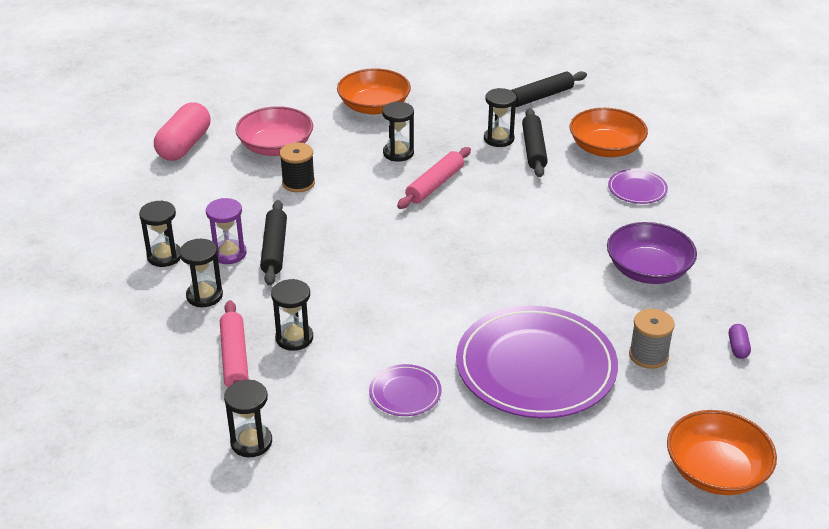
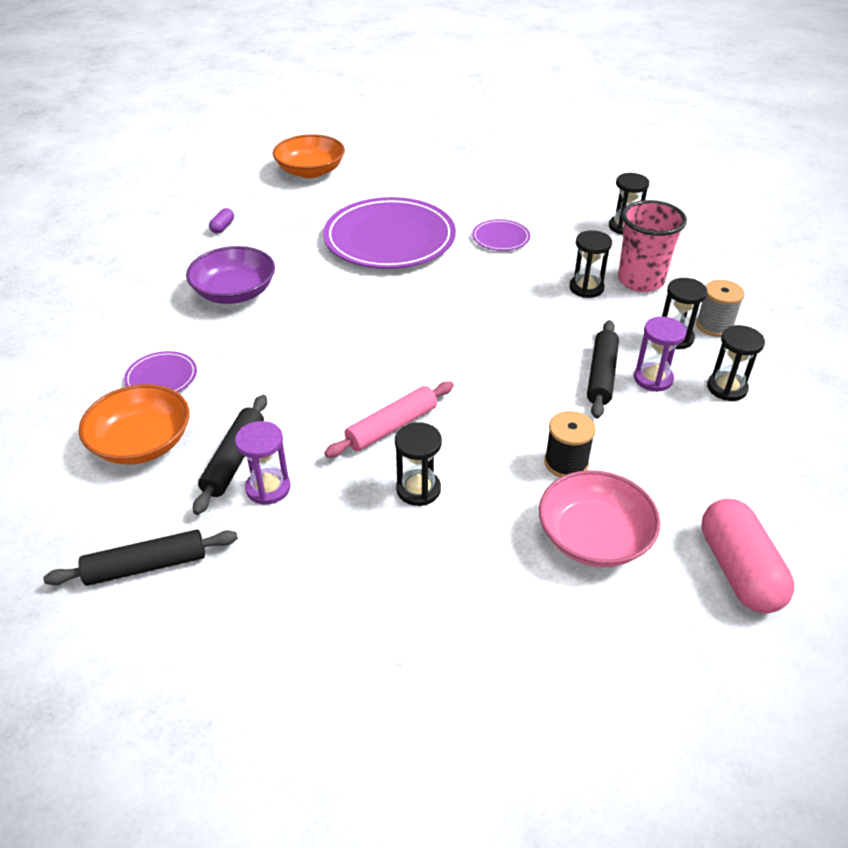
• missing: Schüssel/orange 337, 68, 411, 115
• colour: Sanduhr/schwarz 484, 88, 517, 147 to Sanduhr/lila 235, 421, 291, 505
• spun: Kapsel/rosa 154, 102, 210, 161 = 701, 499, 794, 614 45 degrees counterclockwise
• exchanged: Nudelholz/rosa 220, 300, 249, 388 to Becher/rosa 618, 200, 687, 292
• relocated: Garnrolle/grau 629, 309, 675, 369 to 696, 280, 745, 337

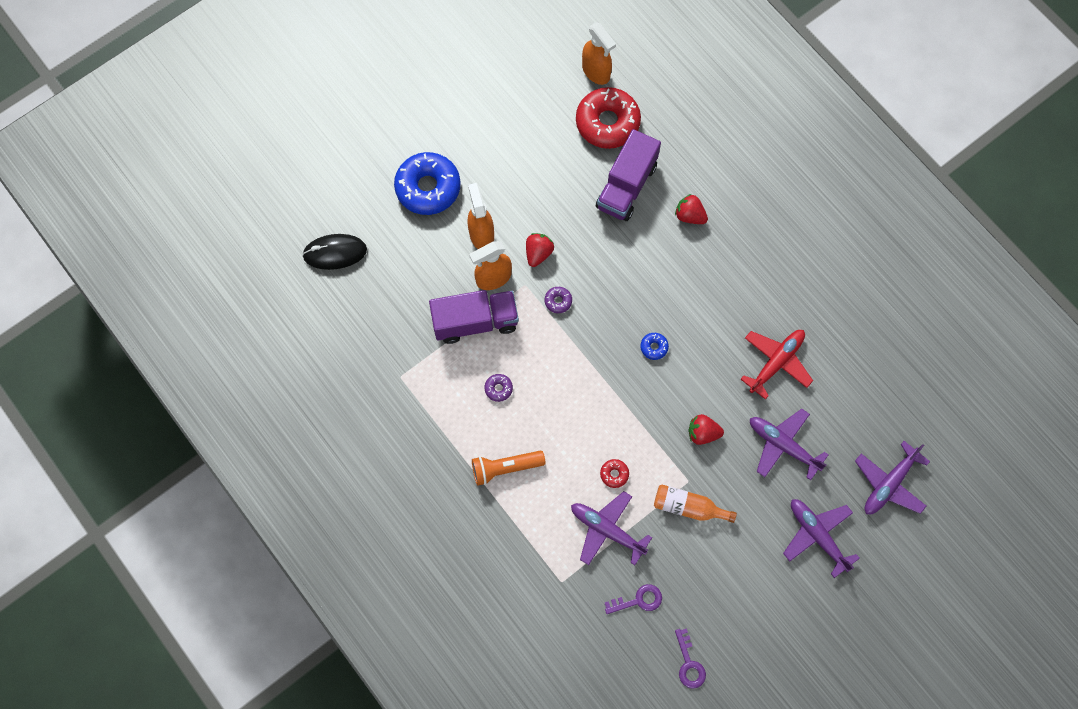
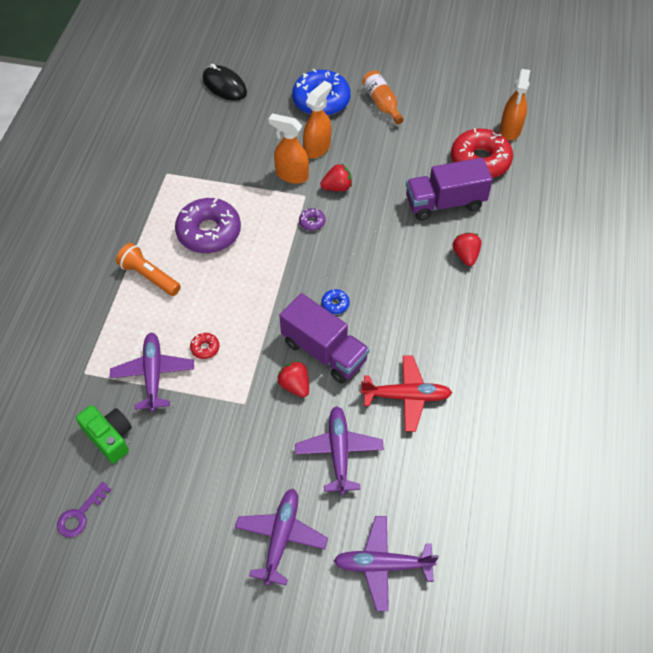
• relocated: Lastwagen/lila 429, 290, 519, 344 to 279, 293, 370, 384
• size: Donut/lila 484, 374, 513, 402 = 175, 198, 241, 253 x2.43
• relocated: Flasche/orange 654, 484, 737, 523 to 362, 70, 404, 124
• exchanged: Schlüssel/lila 605, 584, 662, 614 to Kamera/grün 76, 405, 132, 463

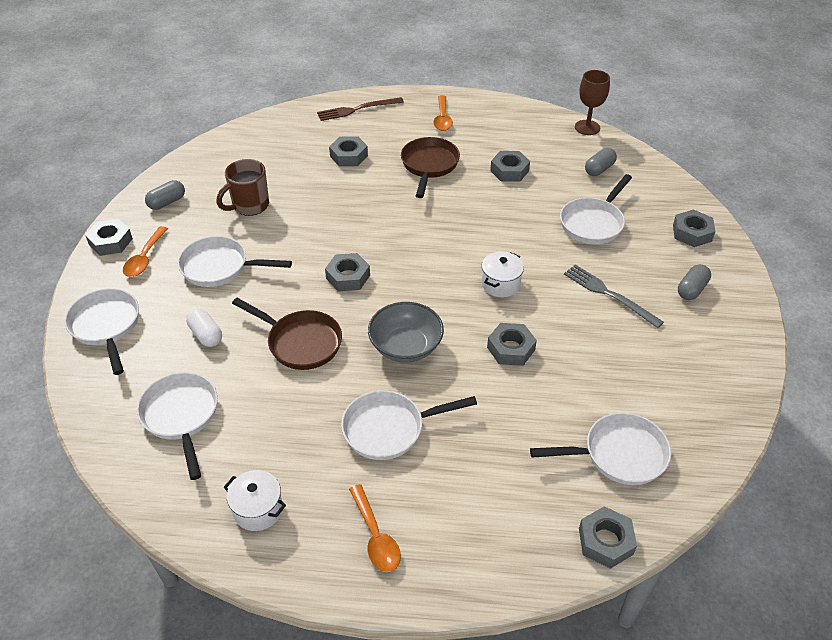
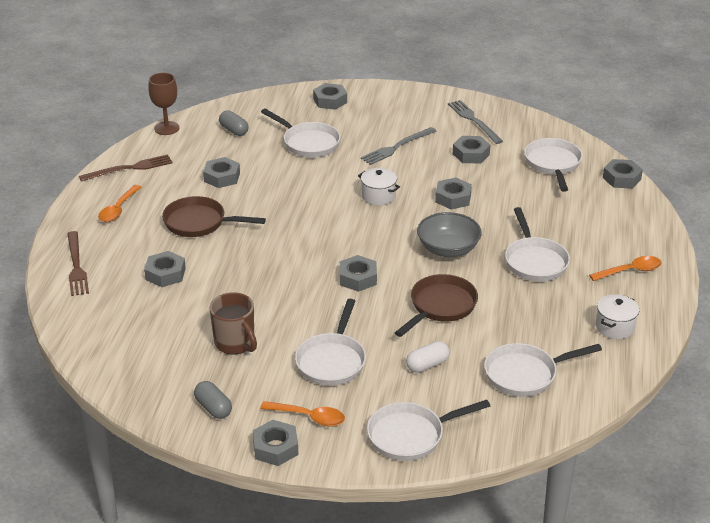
• spun: Löffel/orange 433, 95, 453, 131 = 98, 185, 142, 222 105 degrees clockwise
• missing: Kapsel/grau 678, 264, 711, 300
• appeared: Gabel/grau 448, 100, 503, 144
• appeared: Sechskantmutter/grau 453, 136, 490, 163
• appeared: Gabel/braun 79, 154, 173, 182

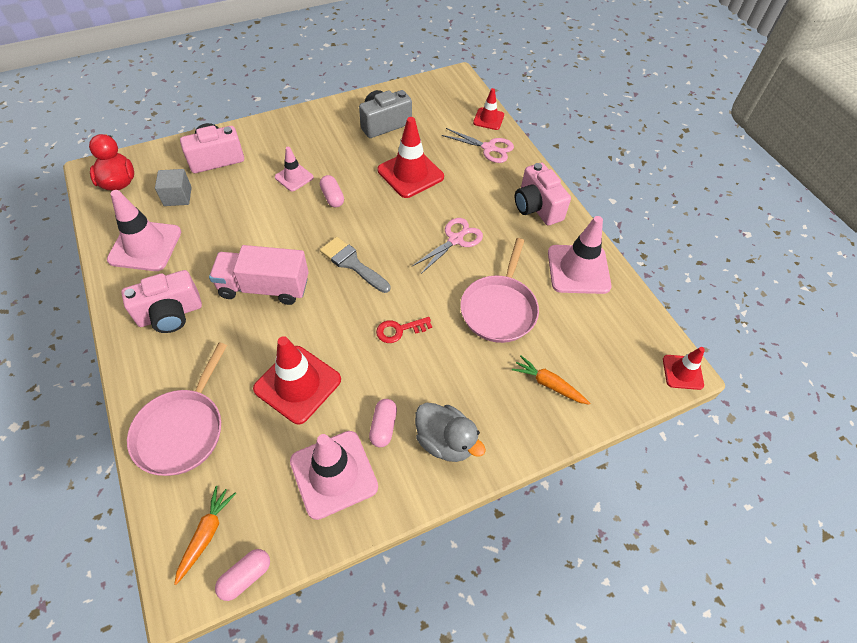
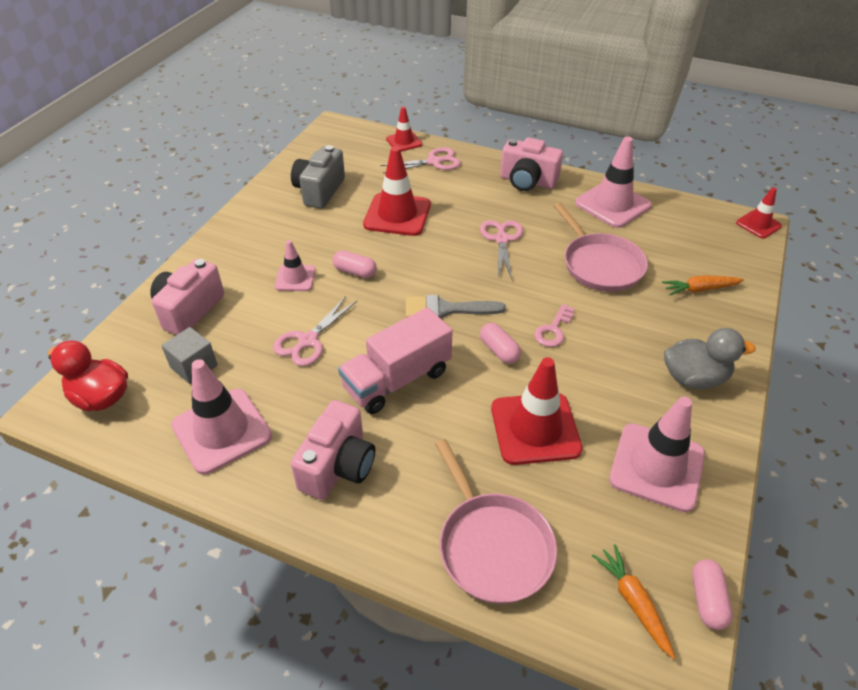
• colour: Schlüssel/rot 376, 317, 432, 343 to Schlüssel/rosa 534, 304, 575, 347
• relocated: Kapsel/rosa 369, 399, 397, 447 to 480, 323, 521, 364
• appeared: Schere/rosa 273, 296, 357, 366

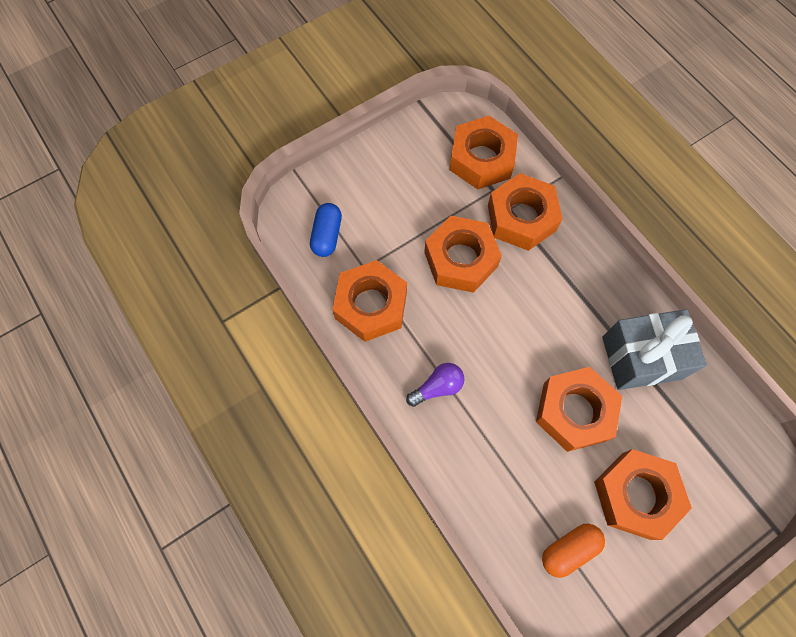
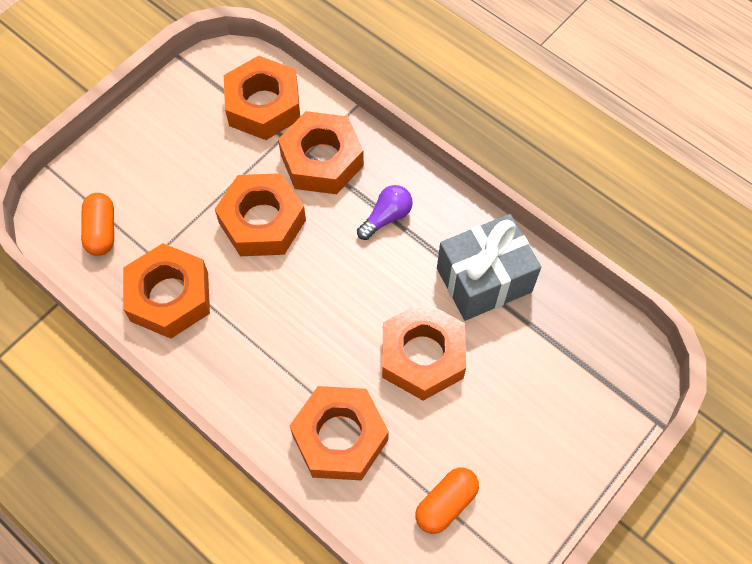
• colour: Kapsel/blau 310, 203, 342, 257 to Kapsel/orange 81, 193, 114, 256
• relocated: Glühbirne/lila 406, 363, 465, 407 to 357, 185, 413, 240
• relocated: Sechskantmutter/orange 594, 449, 692, 540 to 290, 386, 389, 480

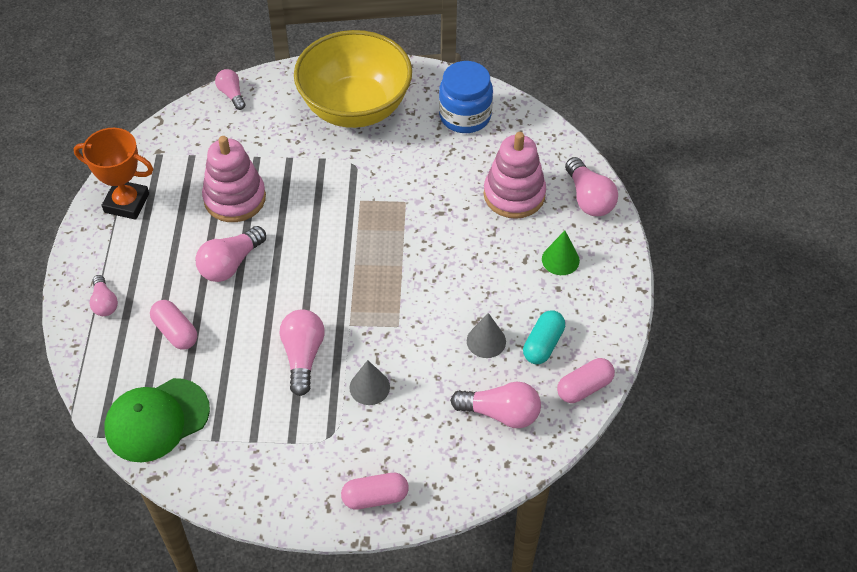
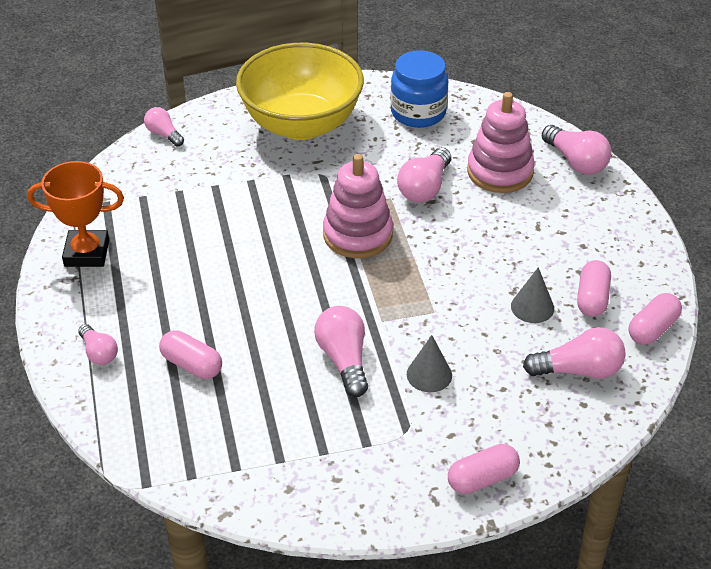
• relocated: Stapelspielzeug/rosa 202, 136, 266, 222 to 323, 154, 393, 258
• relocated: Glühbirne/rosa 196, 226, 266, 282 to 397, 148, 451, 203
• missing: Kegel/grün 542, 231, 580, 275
• colour: Kapsel/türkis 523, 310, 565, 364 to Kapsel/rosa 577, 260, 611, 317
• missing: Kappe/grün 104, 378, 210, 462

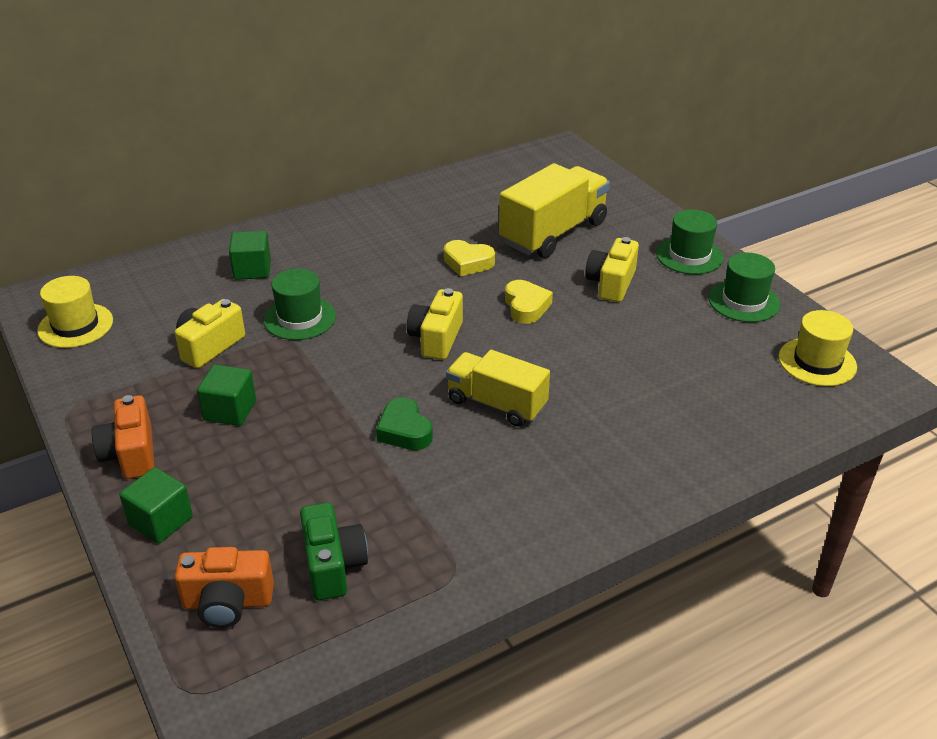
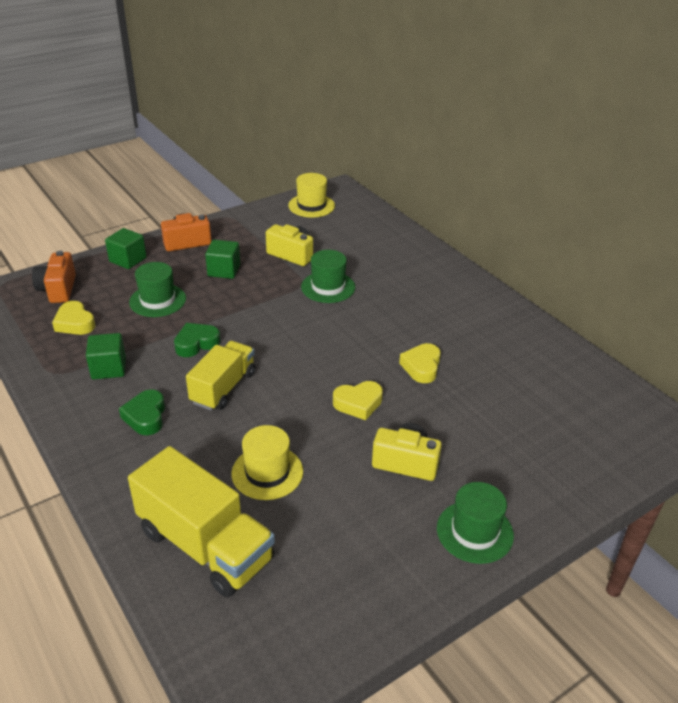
• relocated: Lastwagen/gelb 499, 163, 610, 258 to 128, 446, 275, 598
• relocated: Kubus/grün 229, 231, 271, 280 to 86, 333, 126, 379
• relocated: Hut/grün 708, 253, 781, 322 to 129, 262, 186, 317
• missing: Kamera/gelb 407, 288, 463, 360
• relocated: Hut/gelb 779, 310, 857, 386 to 231, 425, 303, 500
• exchanged: Kamera/grün 300, 502, 368, 600 to Herz/gelb 52, 301, 96, 335
• appeared: Herz/grün 119, 389, 165, 435

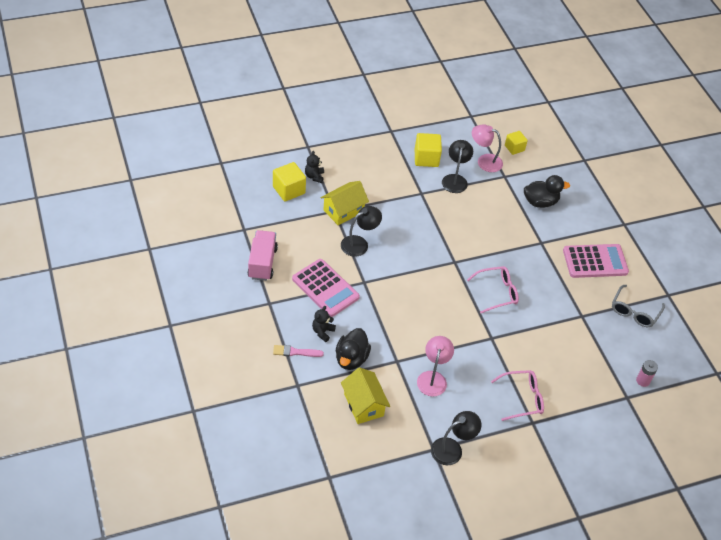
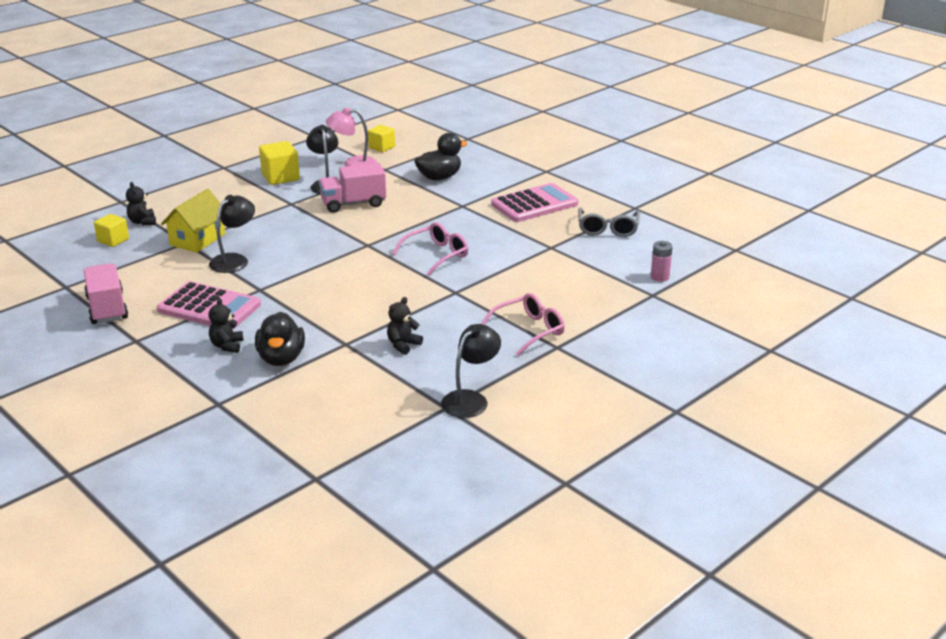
• size: Kubus/gelb 273, 162, 306, 201 = 94, 214, 129, 247 x0.66
• exchanged: Lampe/rosa 417, 336, 454, 397 to Teddybär/schwarz 387, 297, 423, 355
• missing: Pinsel/rosa 273, 345, 324, 357
• missing: Haus/gelb 341, 367, 390, 424
• appeared: Lastwagen/rosa 319, 163, 386, 213

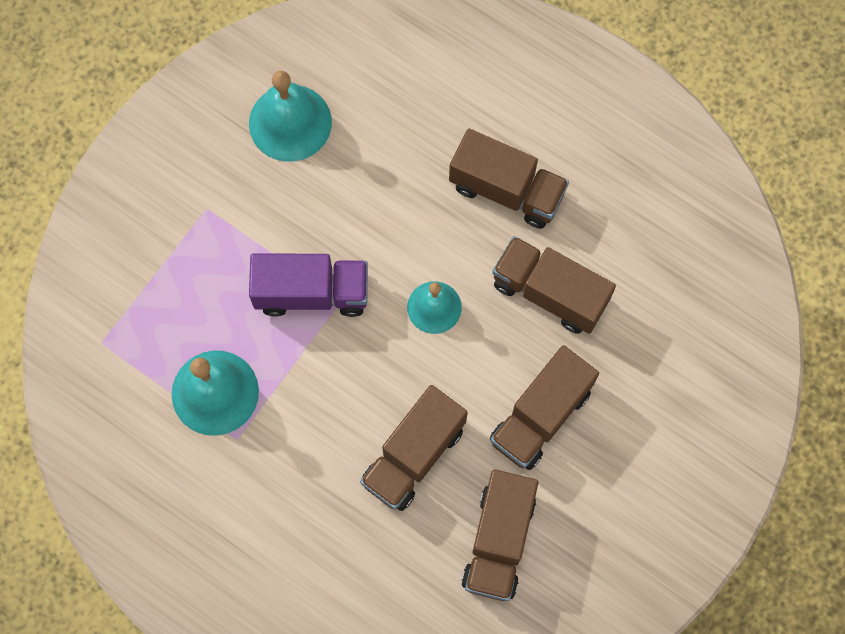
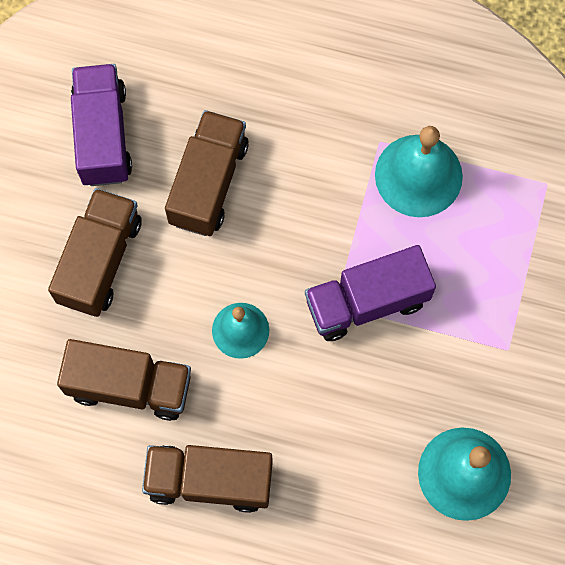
• colour: Lastwagen/braun 461, 469, 538, 601 to Lastwagen/lila 71, 64, 132, 186

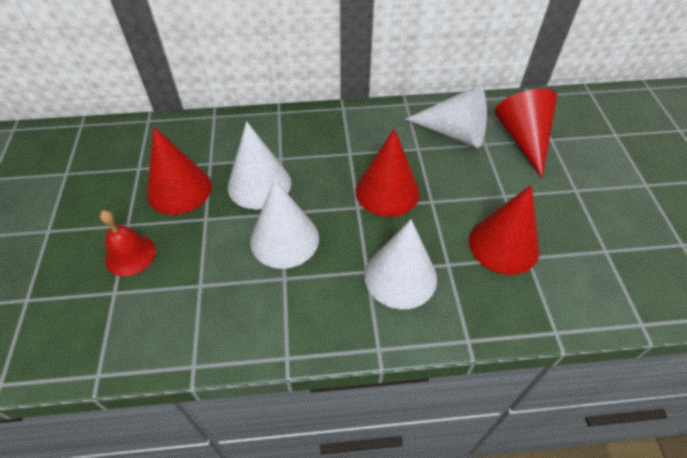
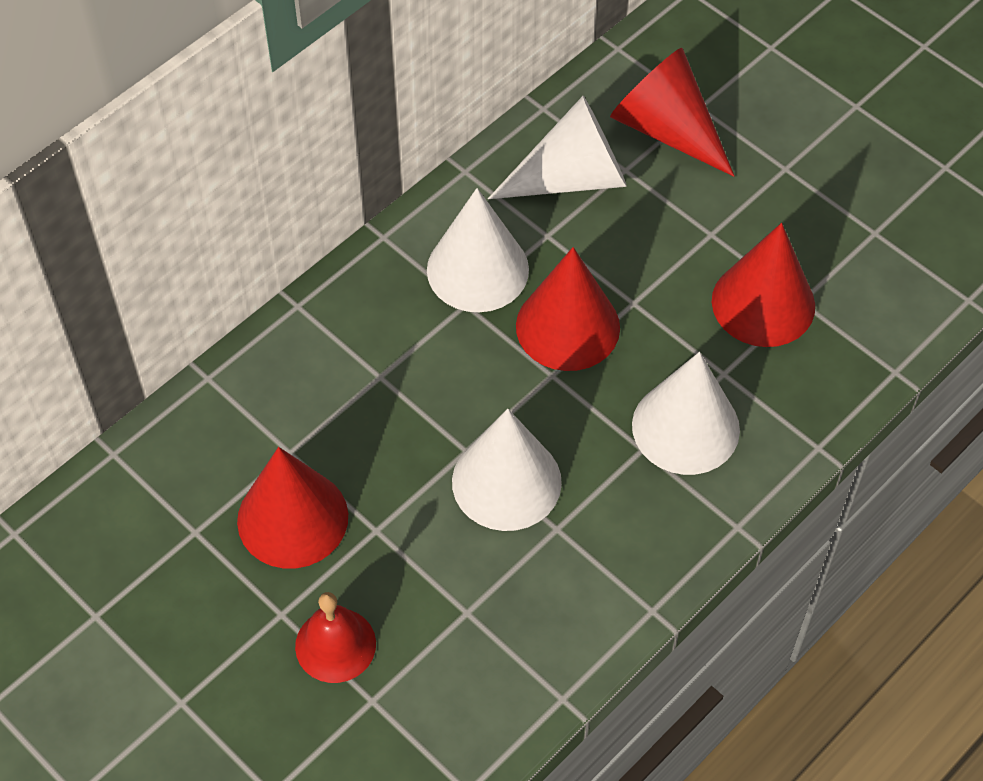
• relocated: Kegel/weiß 228, 121, 291, 209 to 427, 188, 529, 312

